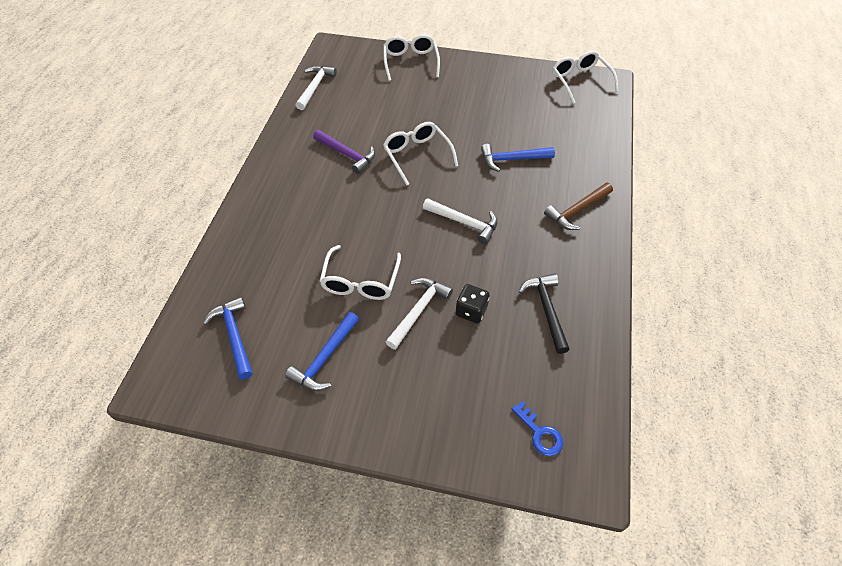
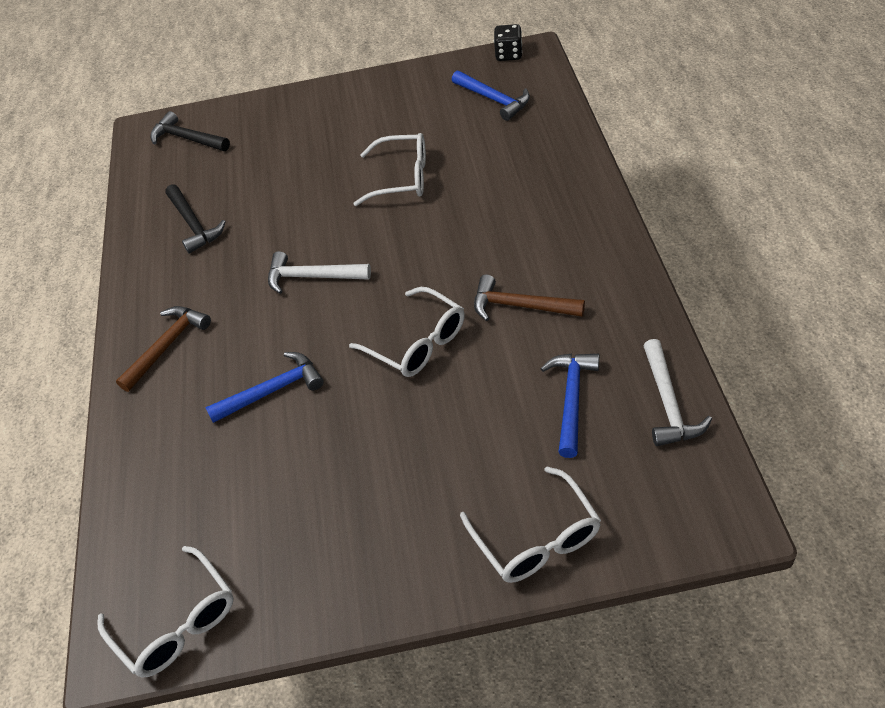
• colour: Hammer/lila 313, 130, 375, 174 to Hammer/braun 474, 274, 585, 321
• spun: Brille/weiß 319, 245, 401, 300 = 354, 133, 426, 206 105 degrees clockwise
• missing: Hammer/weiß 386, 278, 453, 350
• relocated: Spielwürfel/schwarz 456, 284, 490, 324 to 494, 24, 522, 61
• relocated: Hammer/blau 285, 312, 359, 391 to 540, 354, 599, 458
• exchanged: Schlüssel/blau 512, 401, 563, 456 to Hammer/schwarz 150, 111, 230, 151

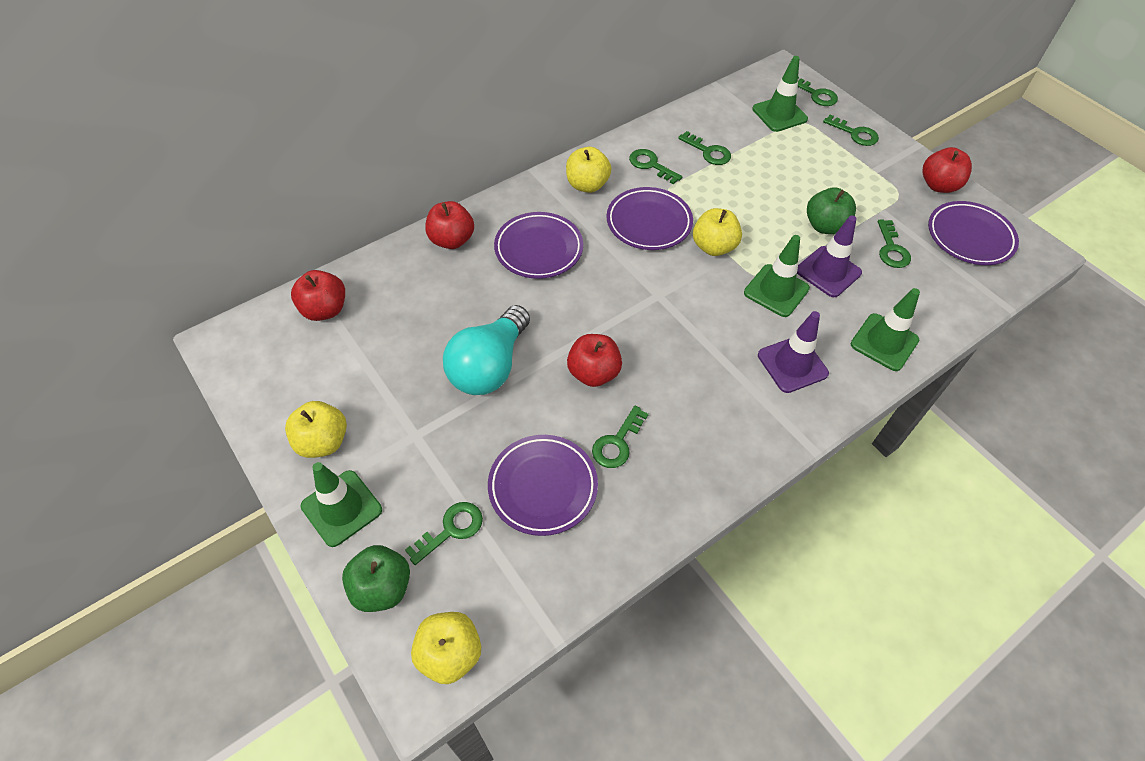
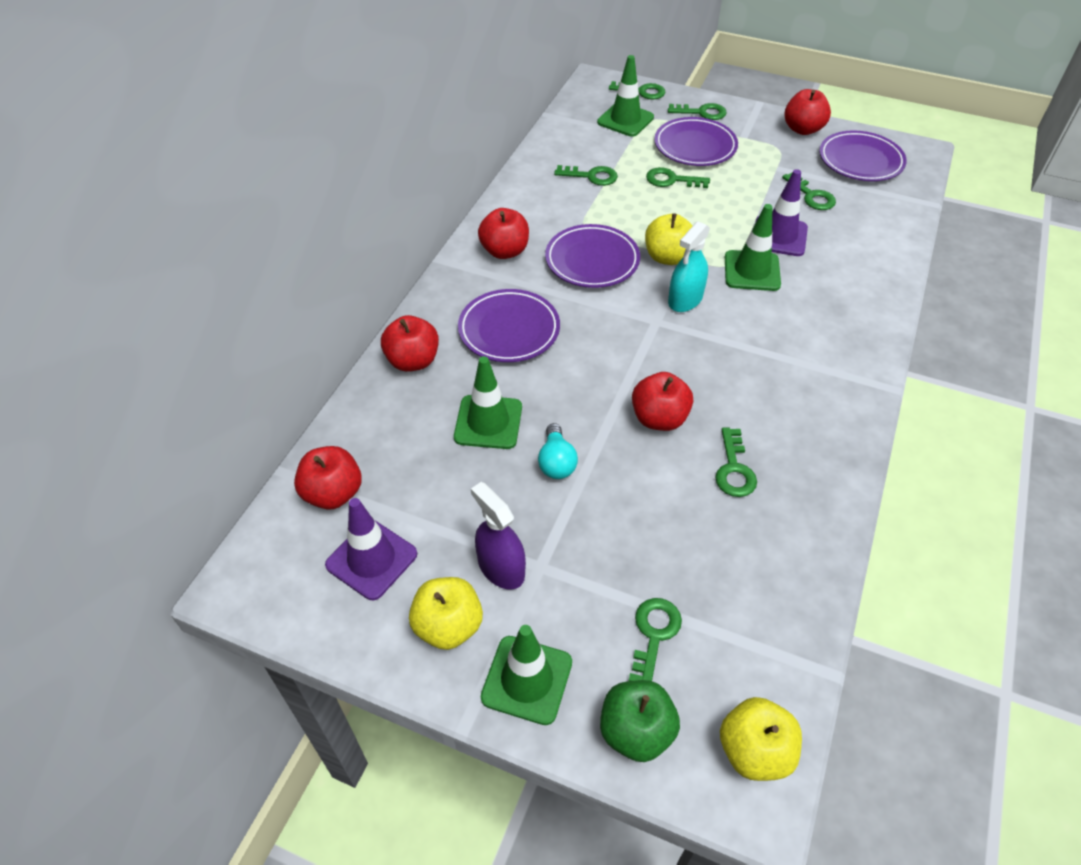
• colour: Apfel/gelb 566, 147, 611, 193 to Apfel/rot 478, 208, 529, 259
• relocated: Schlüssel/grün 629, 149, 682, 185 to 646, 167, 710, 188
• missing: Apfel/grün 807, 187, 856, 234
• relocated: Leitkegel/grün 851, 288, 920, 371 to 454, 356, 522, 449
• size: Glühbirne/türkis 443, 305, 530, 395 = 538, 423, 578, 479 x0.51
• relocated: Leitkegel/lila 758, 311, 829, 393 to 325, 498, 417, 600
• relocated: Teller/lila 488, 435, 598, 536 to 654, 117, 738, 166
• appeared: Sprühflasche/türkis 668, 221, 710, 312
• appeared: Sprühflasche/lila 471, 482, 526, 590

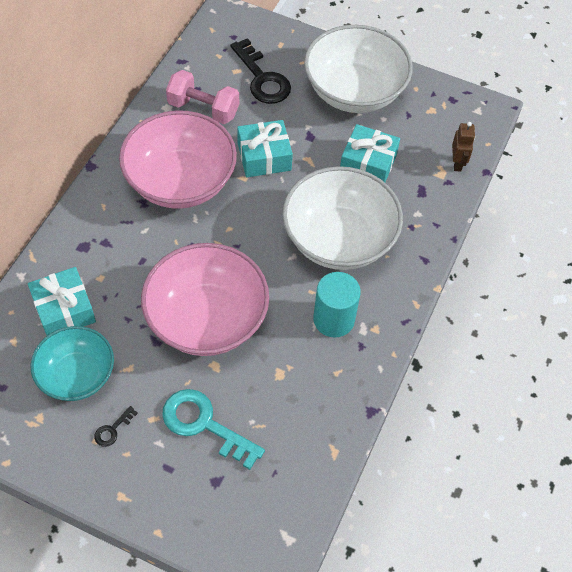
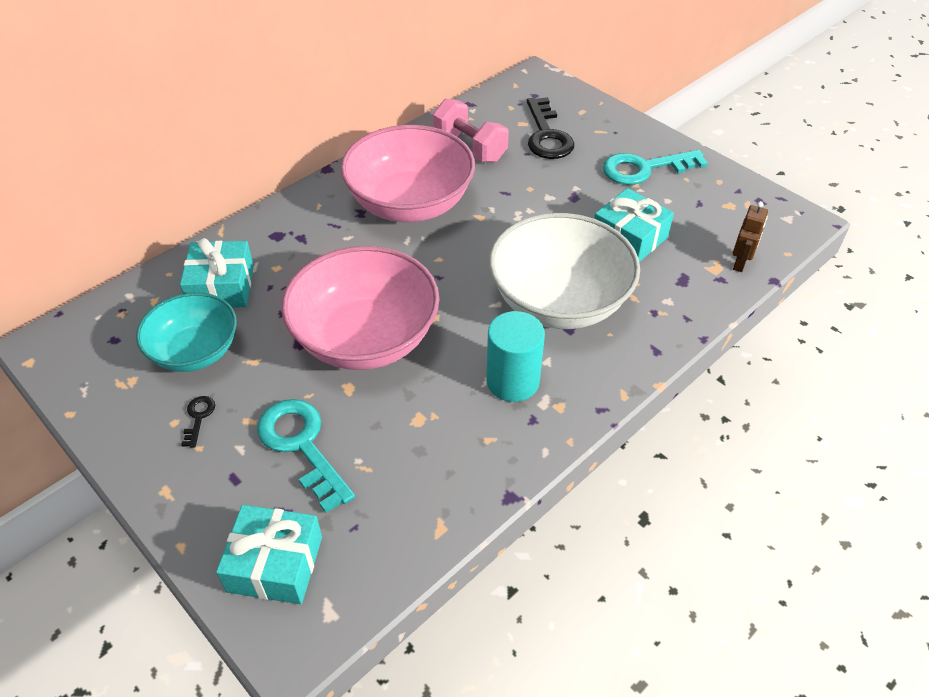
• exchanged: Schüssel/weiß 304, 25, 413, 113 to Schlüssel/türkis 603, 150, 708, 185
• relocated: Geschenk/türkis 237, 120, 293, 177 to 216, 505, 322, 604
• spun: Schlüssel/schwarz 94, 406, 138, 447 = 181, 396, 215, 448 120 degrees clockwise

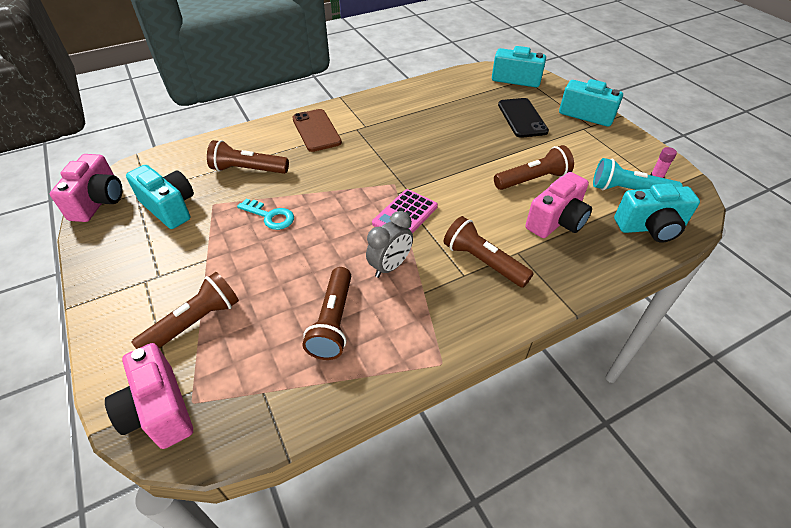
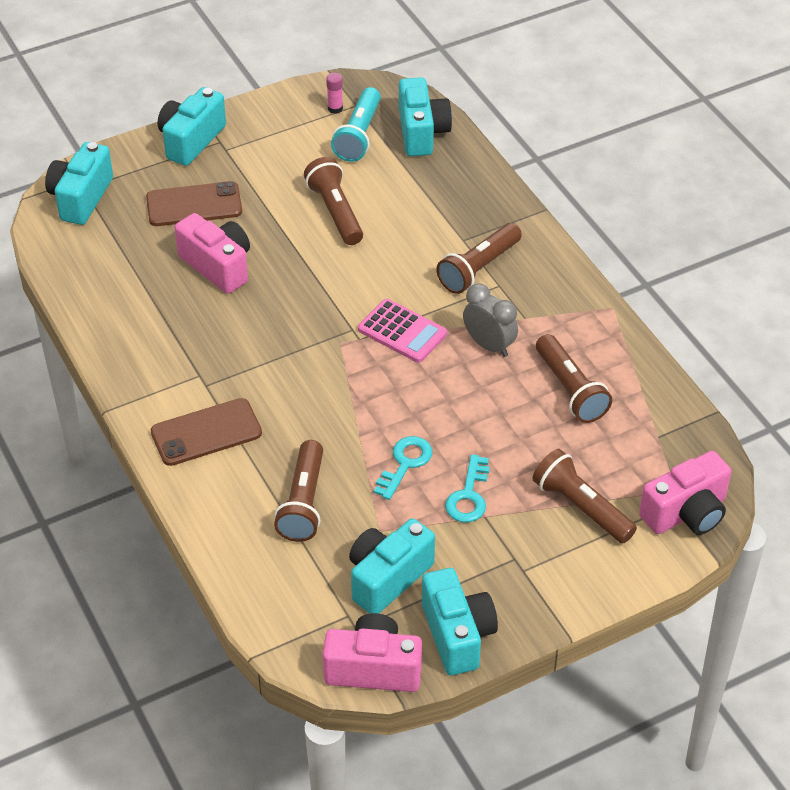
• colour: Handy/schwarz 498, 98, 549, 138 to Handy/braun 146, 181, 242, 226
• relocated: Kamera/rosa 526, 172, 592, 238 to 175, 213, 250, 294
• spun: Taschenlampe/braun 303, 267, 351, 360 = 536, 334, 612, 423 60 degrees clockwise
• appeared: Schlüssel/türkis 445, 454, 490, 522
• appeared: Kamera/türkis 422, 568, 498, 675

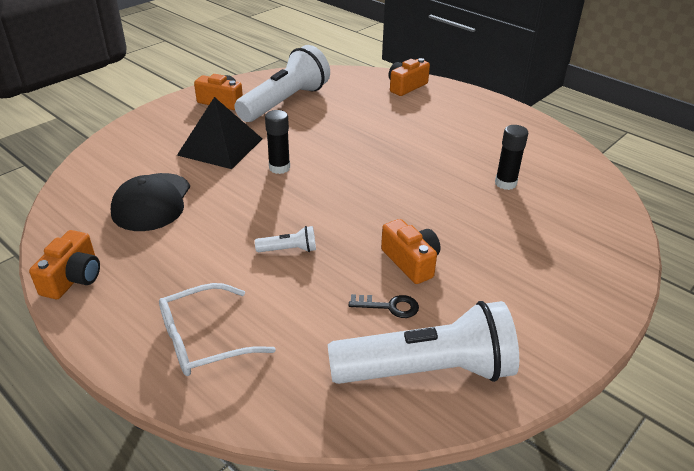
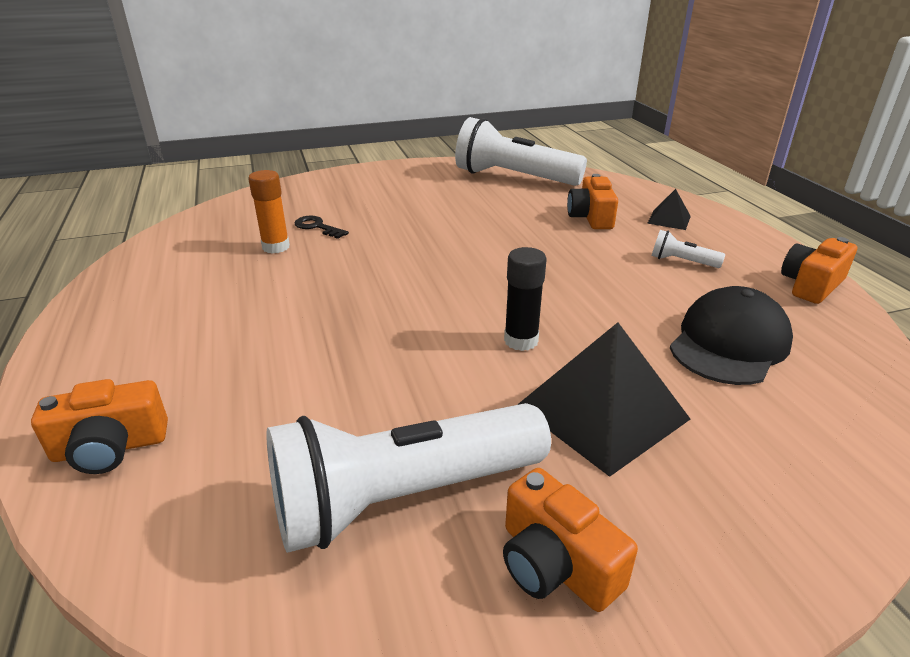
• colour: Klebestift/schwarz 495, 125, 528, 190 to Klebestift/orange 248, 170, 290, 254
• relocated: Kamera/orange 381, 219, 440, 284 to 567, 174, 618, 229
• relocated: Taschenlampe/weiß 255, 226, 316, 252 to 651, 230, 725, 268
• exchanged: Brille/weiß 159, 283, 276, 376 to Pyramide/schwarz 647, 189, 691, 230
• relocated: Schlüssel/schwarz 349, 294, 419, 318 to 295, 215, 349, 239

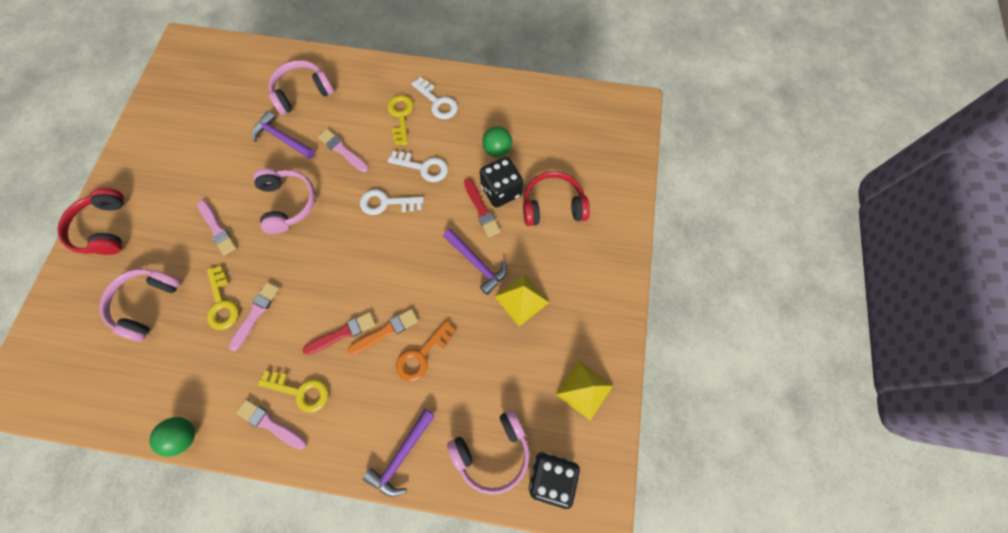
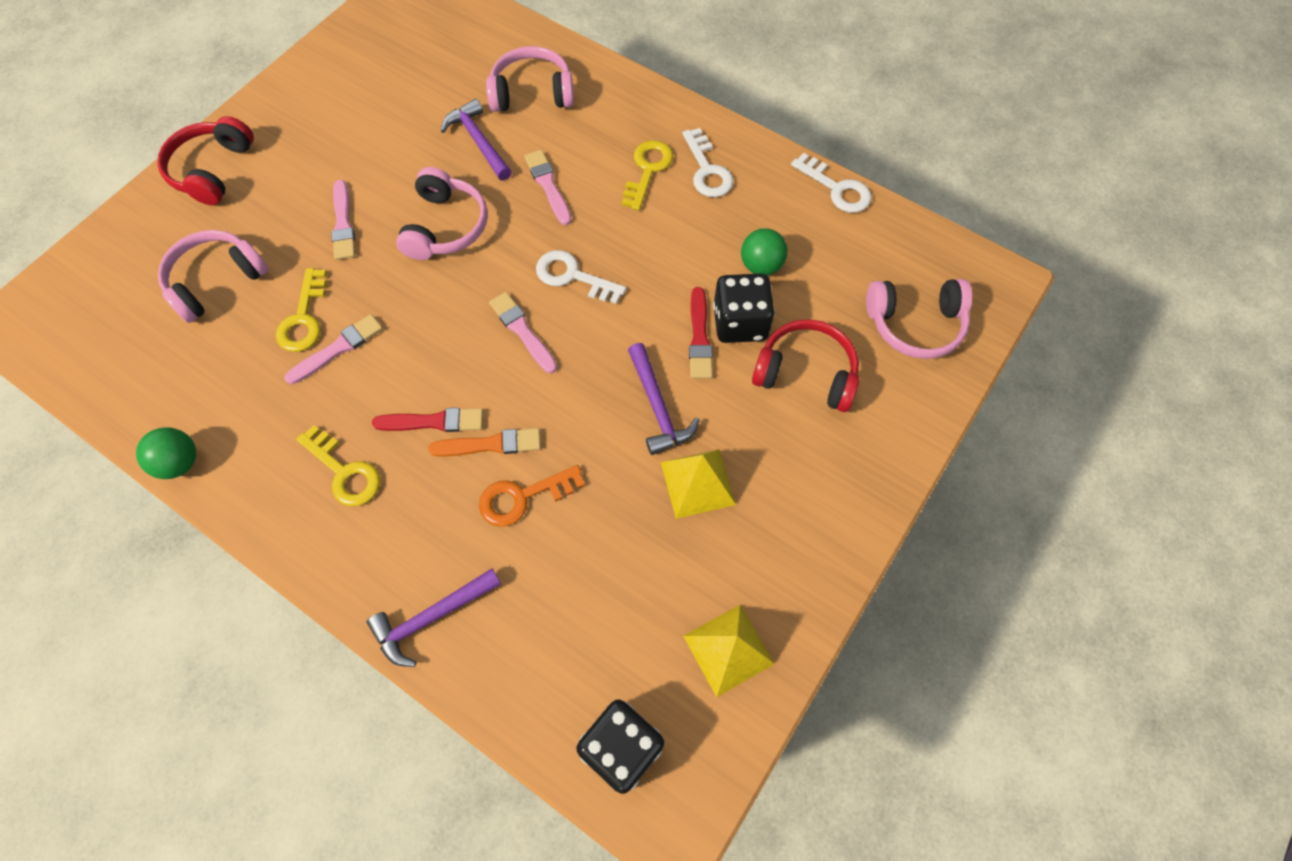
• relocated: Schlüssel/weiß 388, 151, 448, 182 to 791, 153, 871, 213
• relocated: Pinsel/rosa 236, 399, 306, 450 to 489, 292, 557, 373
• relocated: Kopfhörer/rosa 447, 409, 530, 494 to 866, 279, 972, 359

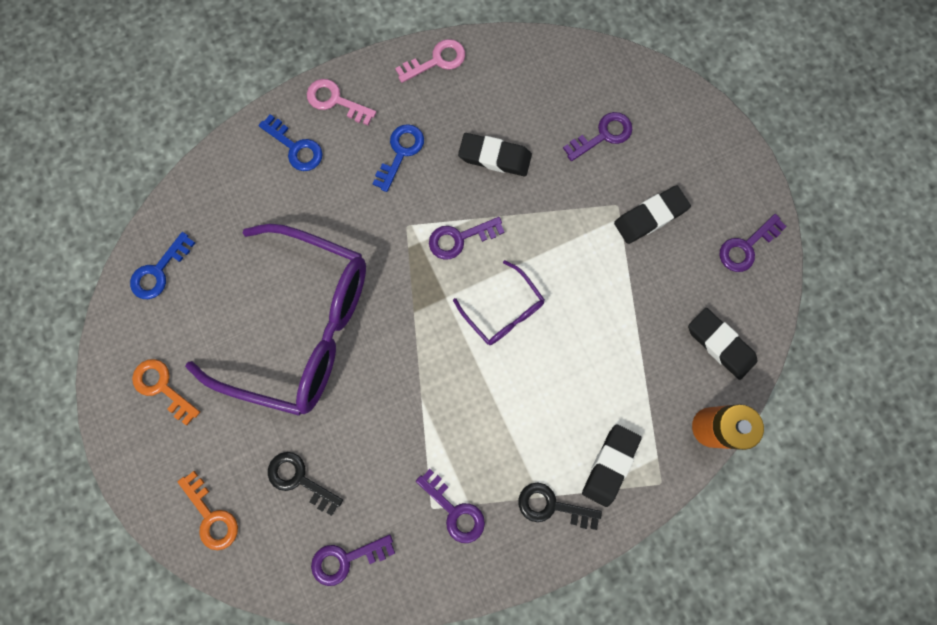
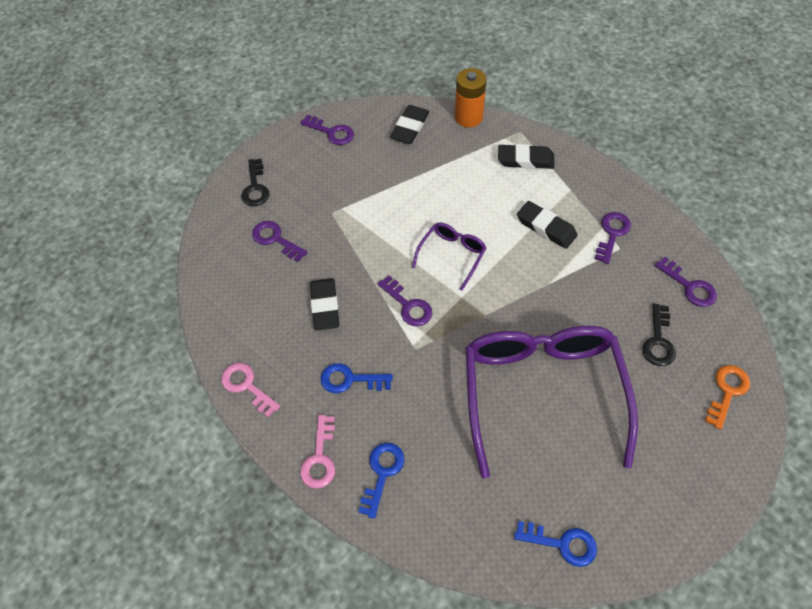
• relocated: Radiergummi/schwarz 614, 185, 691, 244 to 517, 201, 578, 249
• missing: Schlüssel/orange 132, 359, 200, 425
• relocated: Schlüssel/schwarz 518, 482, 602, 530 to 241, 159, 269, 206

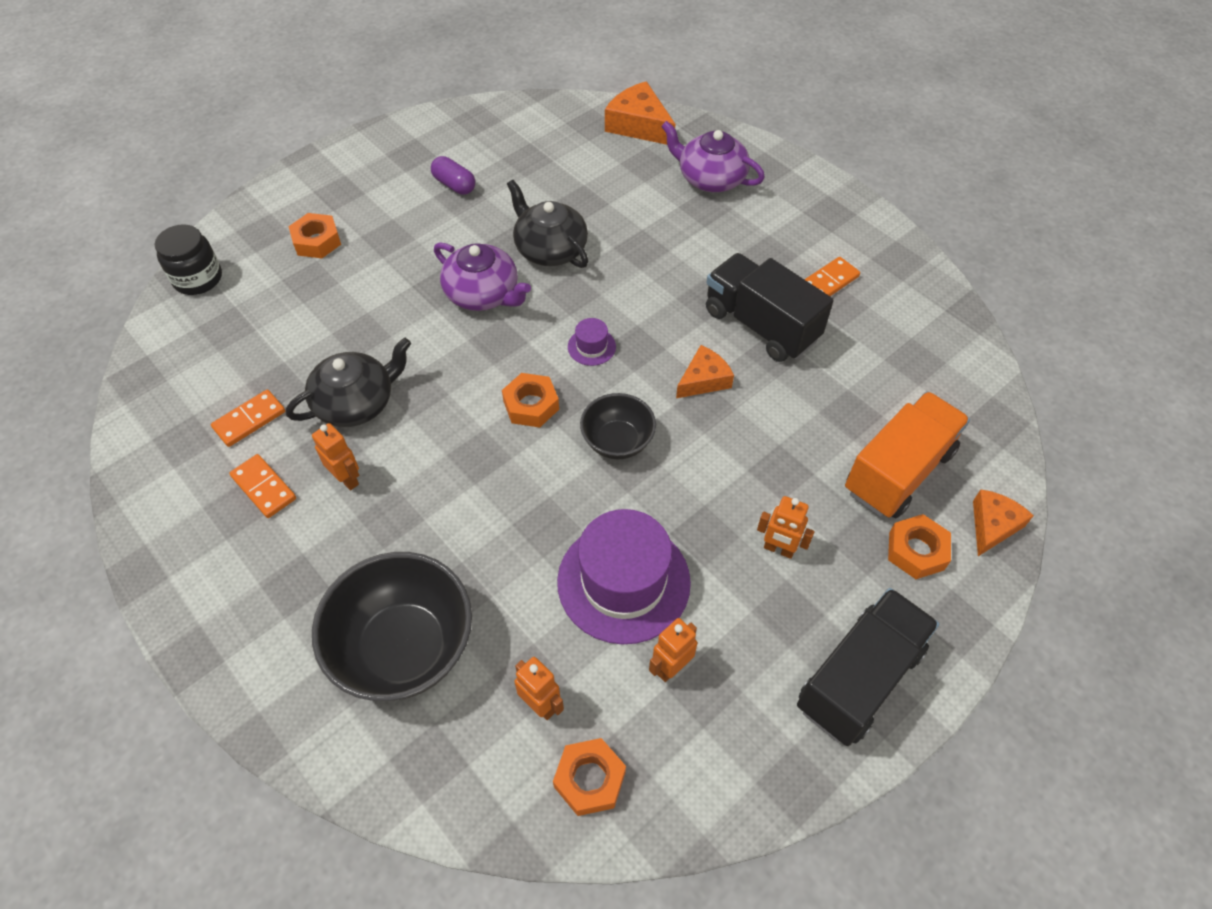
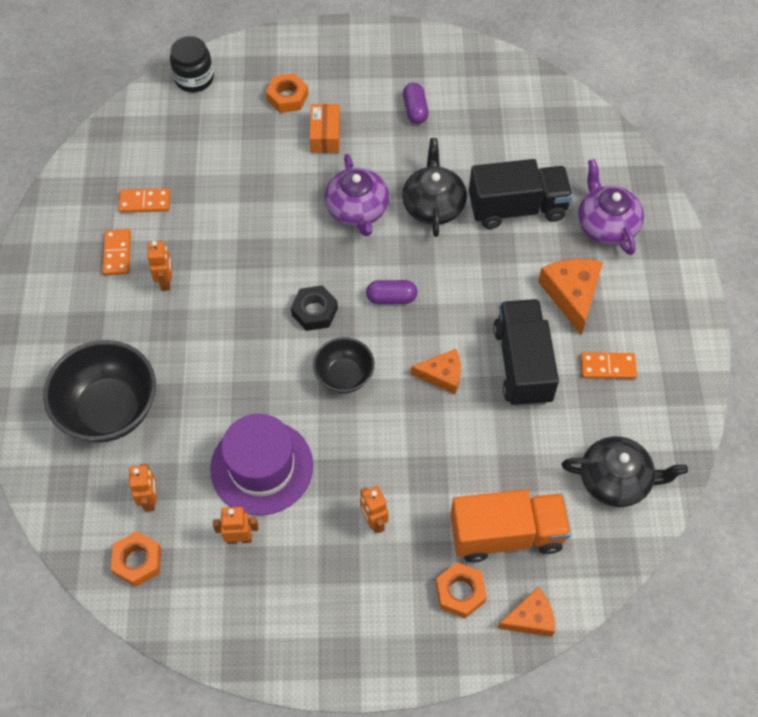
• relocated: Käse/orange 605, 81, 675, 145 to 538, 259, 603, 335
• exchanged: Hut/lila 568, 318, 616, 366 to Kapsel/lila 366, 280, 418, 304
• relocated: Teekanne/schwarz 286, 337, 411, 427 to 562, 436, 688, 507
• colour: Sechskantmutter/orange 502, 373, 559, 427 to Sechskantmutter/schwarz 291, 285, 338, 331
• relocated: Lastwagen/schwarz 797, 588, 939, 746 to 469, 159, 573, 229
• appeared: Schachtel/orange 310, 104, 340, 153

